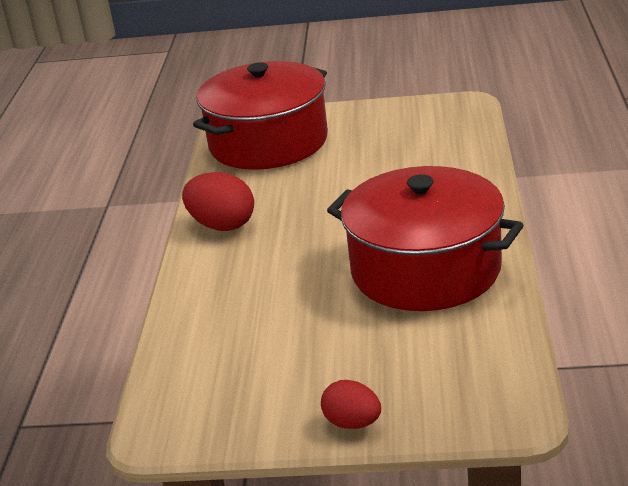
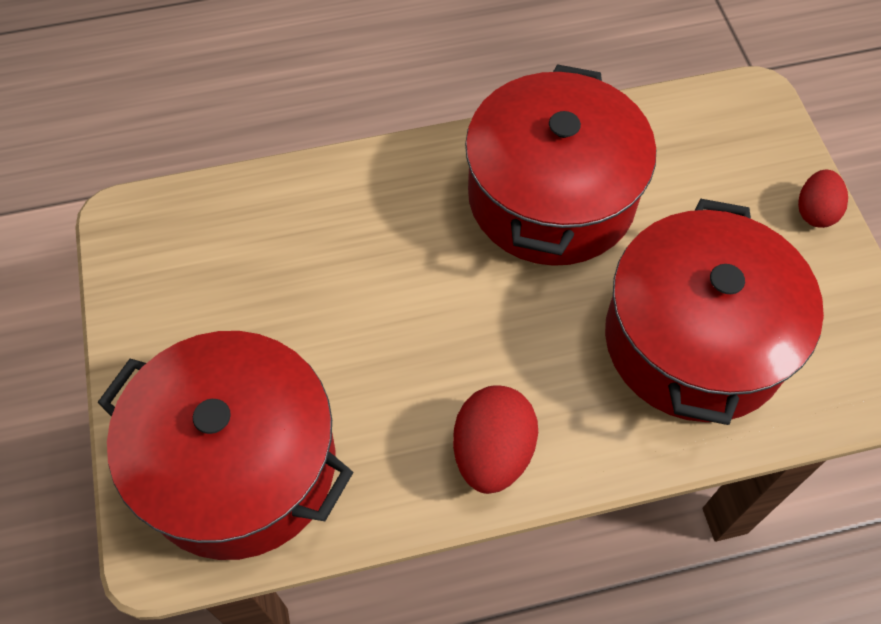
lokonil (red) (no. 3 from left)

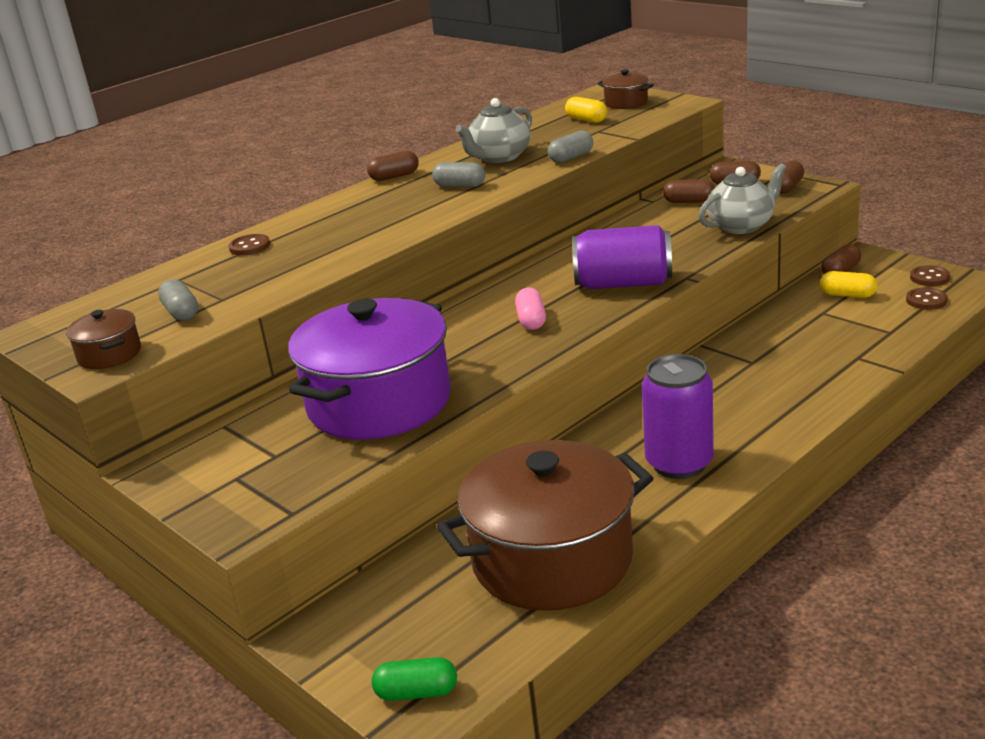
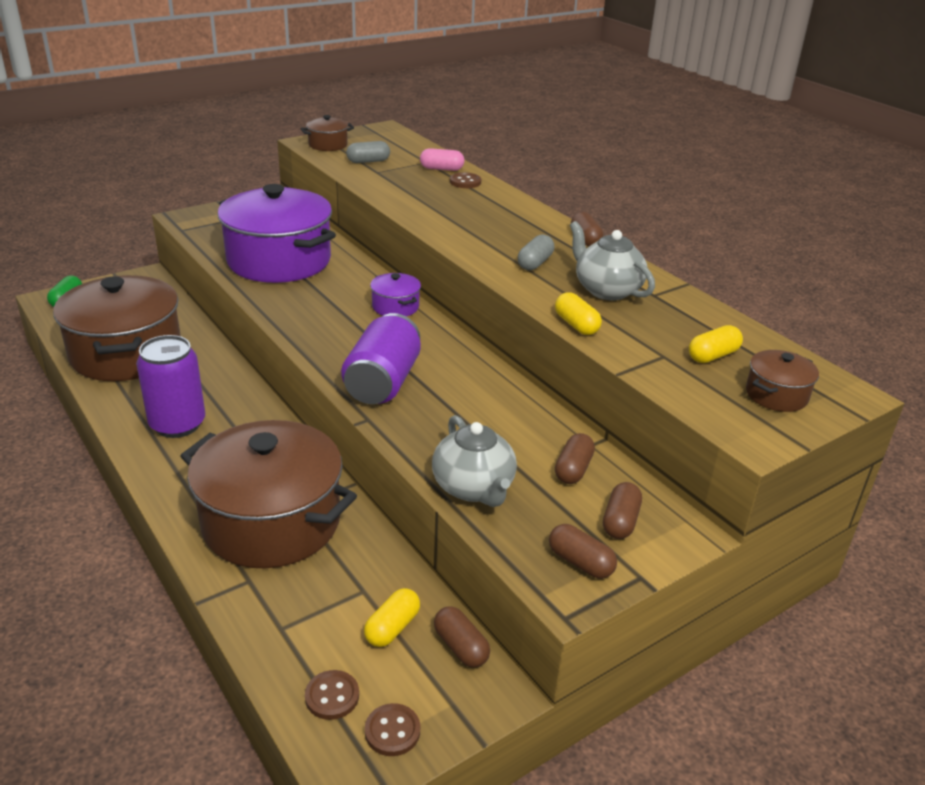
lokonil (brown) (no. 2 from left); lokonil (purple) (no. 2 from left); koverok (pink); koverok (yellow) (no. 2 from left)

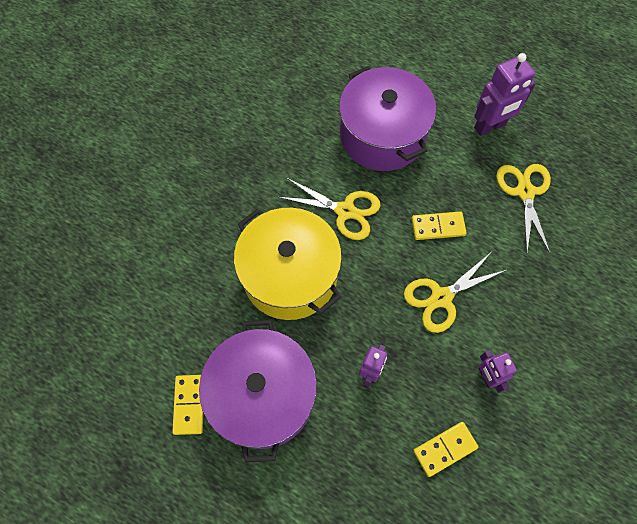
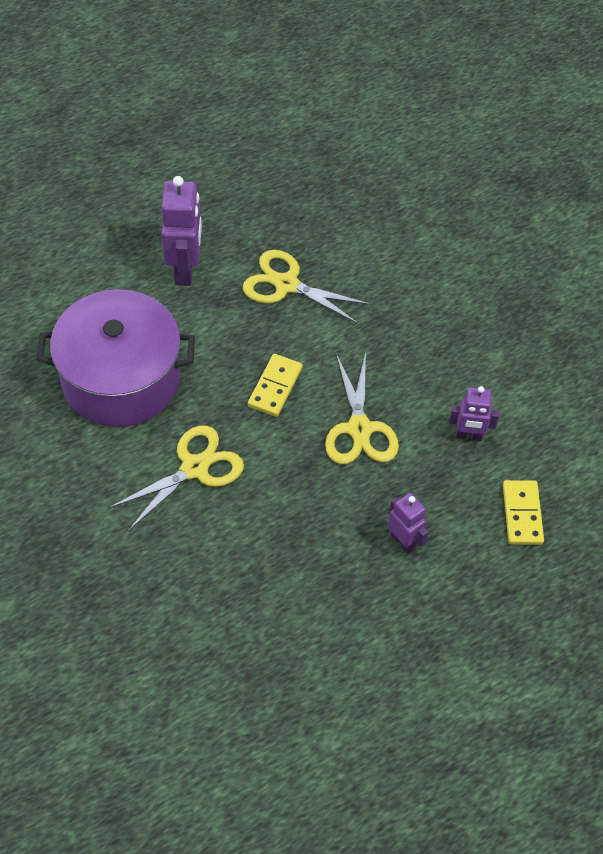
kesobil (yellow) (no. 1 from left in the first image); lokonil (purple) (no. 1 from left in the first image); lokonil (yellow)

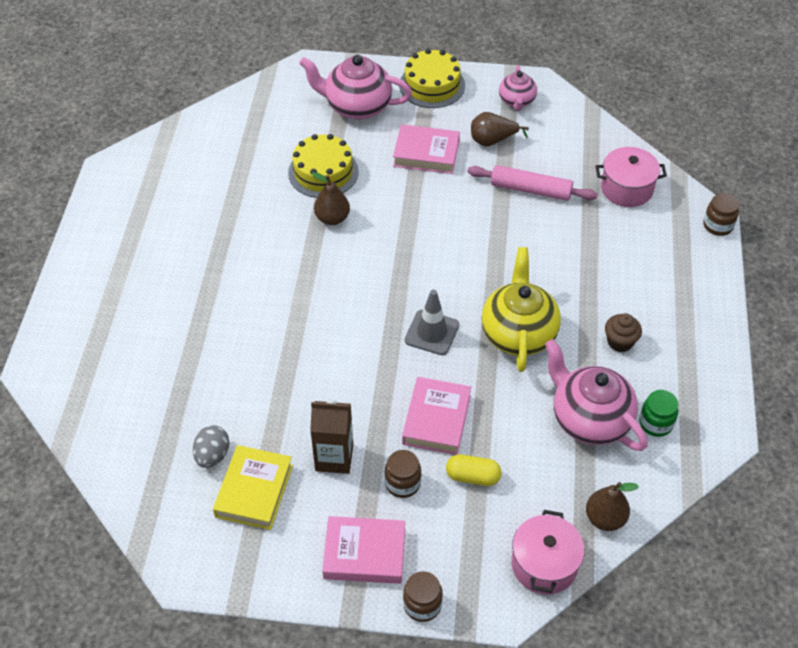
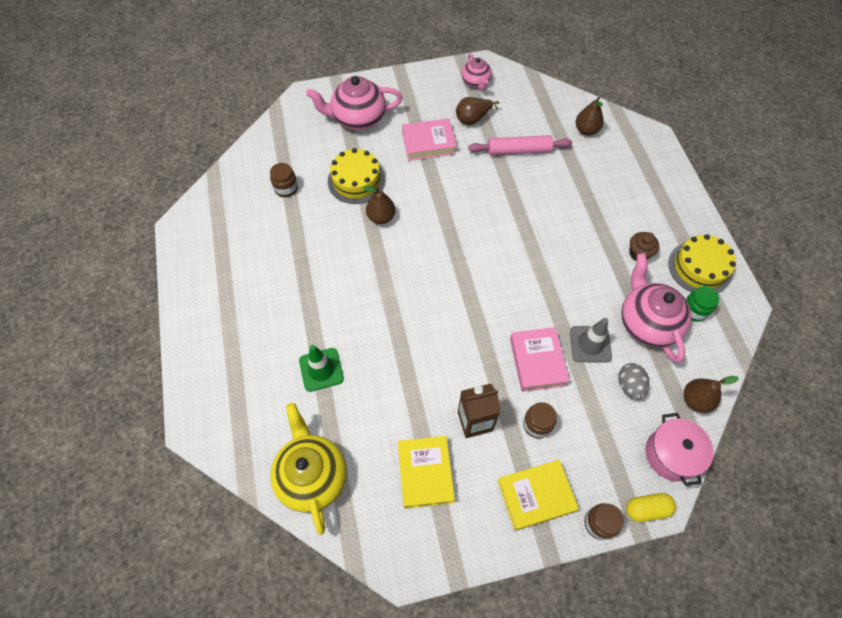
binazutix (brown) (no. 1 from left); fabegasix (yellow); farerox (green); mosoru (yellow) (no. 2 from left); farerox (grey); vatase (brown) (no. 3 from left); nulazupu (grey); fabegasix (pink) (no. 3 from left); koverok (yellow); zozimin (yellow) (no. 2 from left)

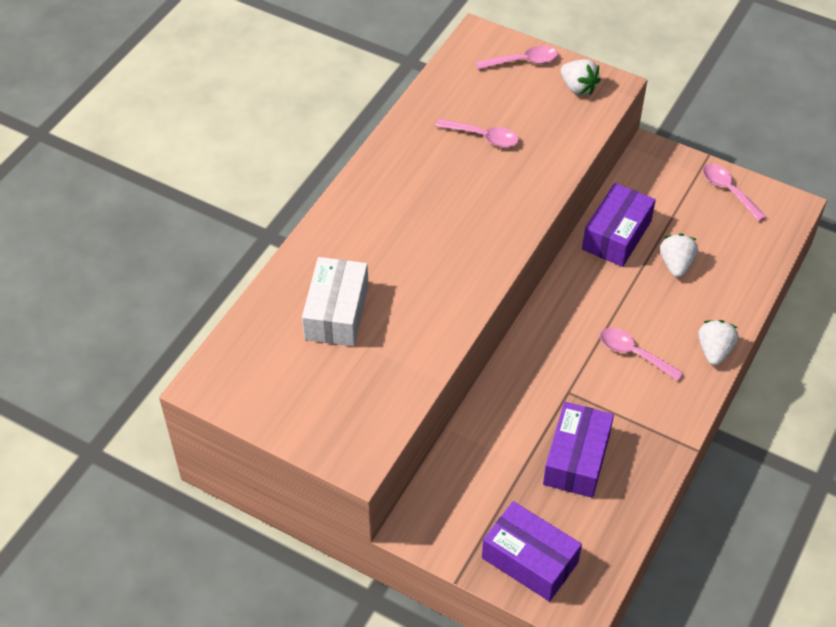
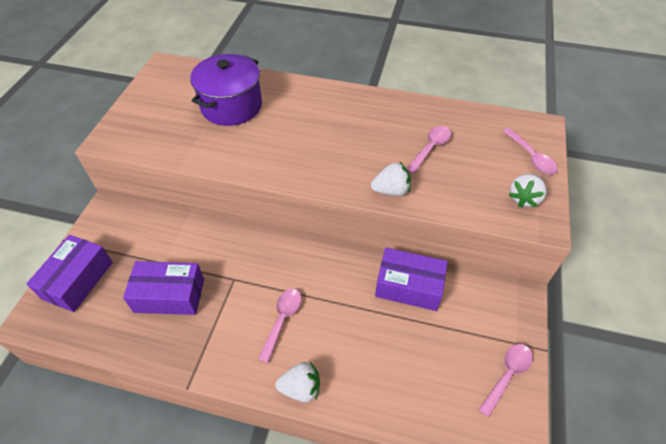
lokonil (purple); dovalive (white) (no. 2 from left); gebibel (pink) (no. 2 from left)

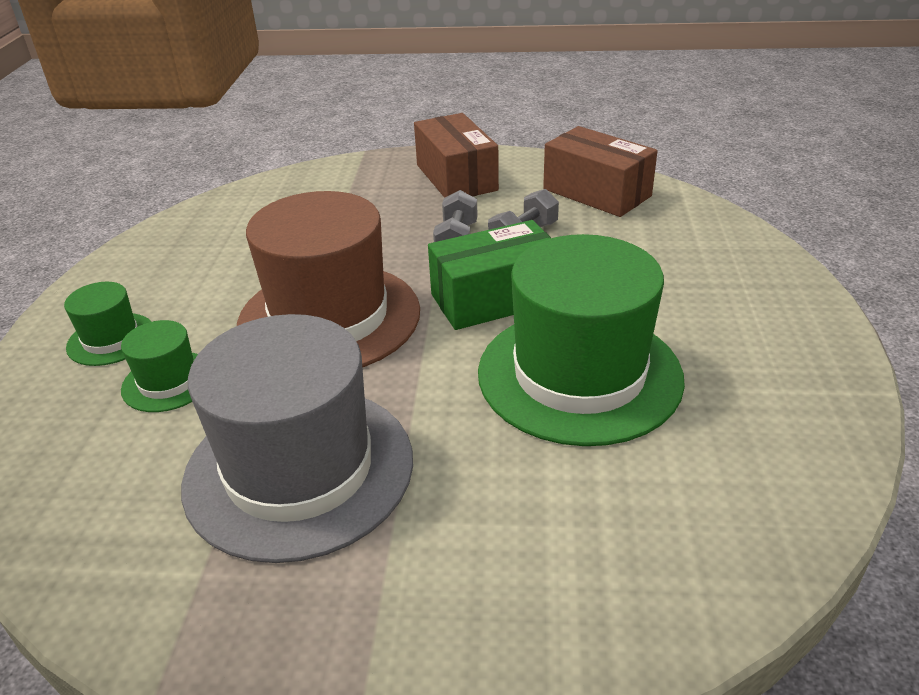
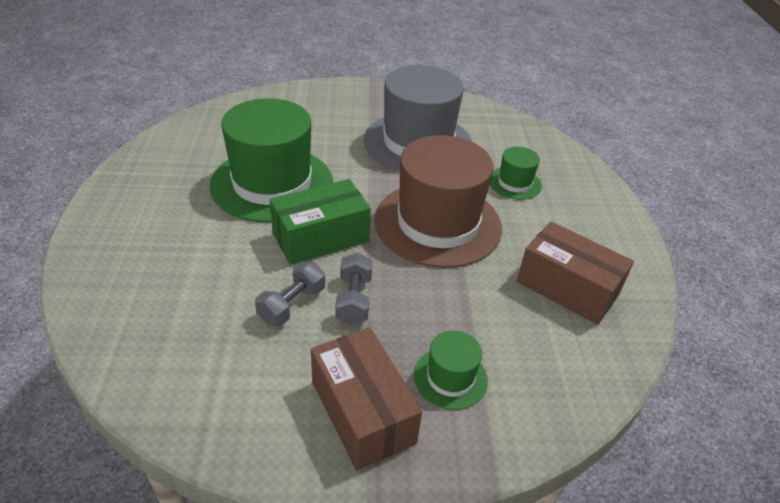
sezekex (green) (no. 2 from left); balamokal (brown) (no. 2 from left)

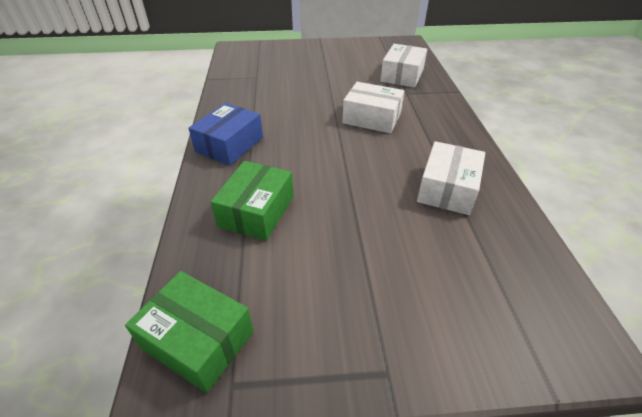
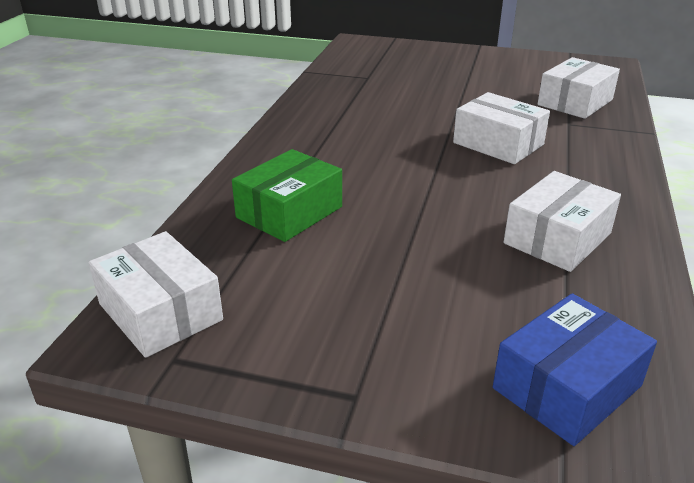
balamokal (white) (no. 1 from left); balamokal (blue)

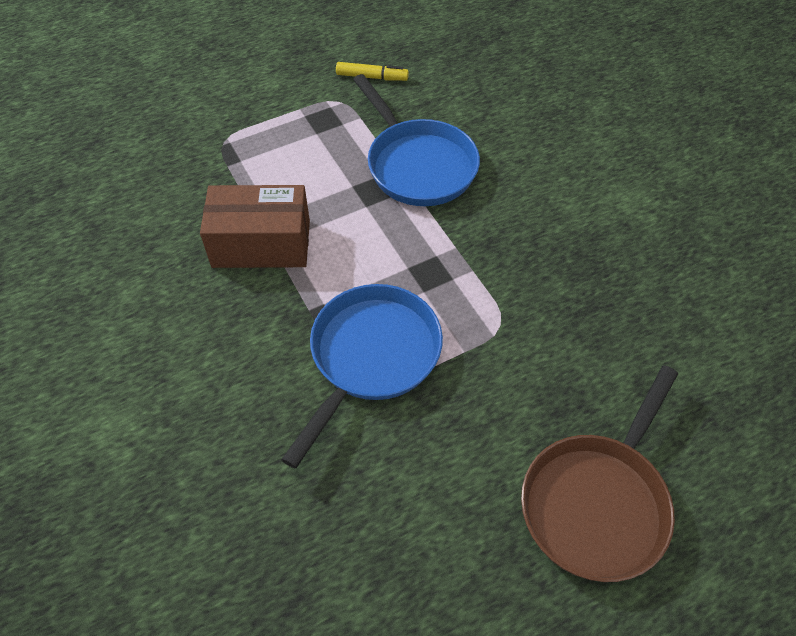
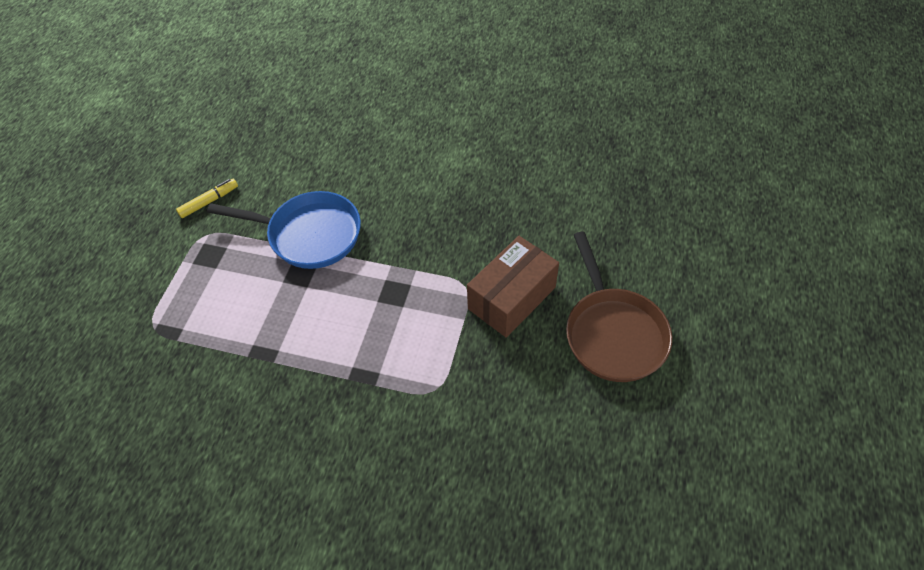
balamokal (brown); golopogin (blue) (no. 1 from left in the first image)

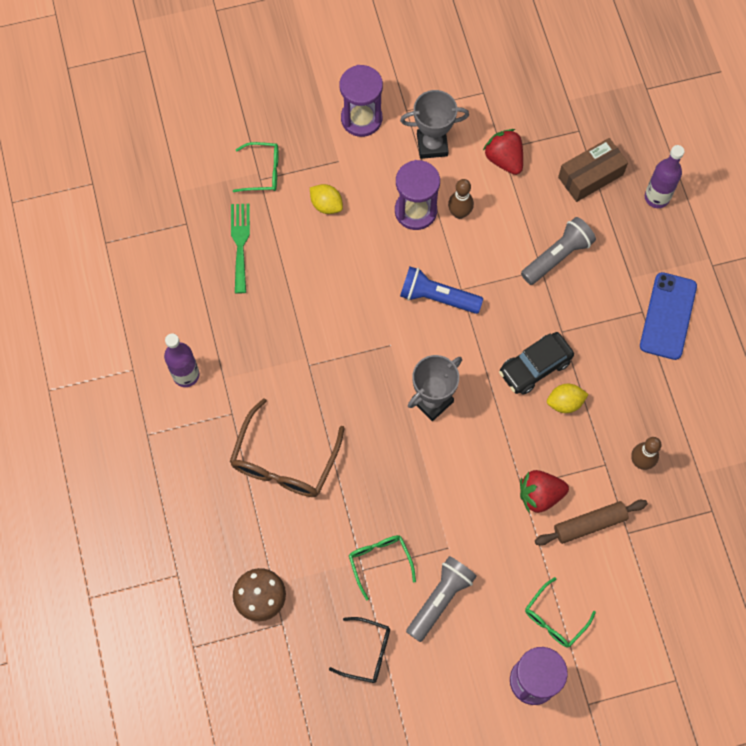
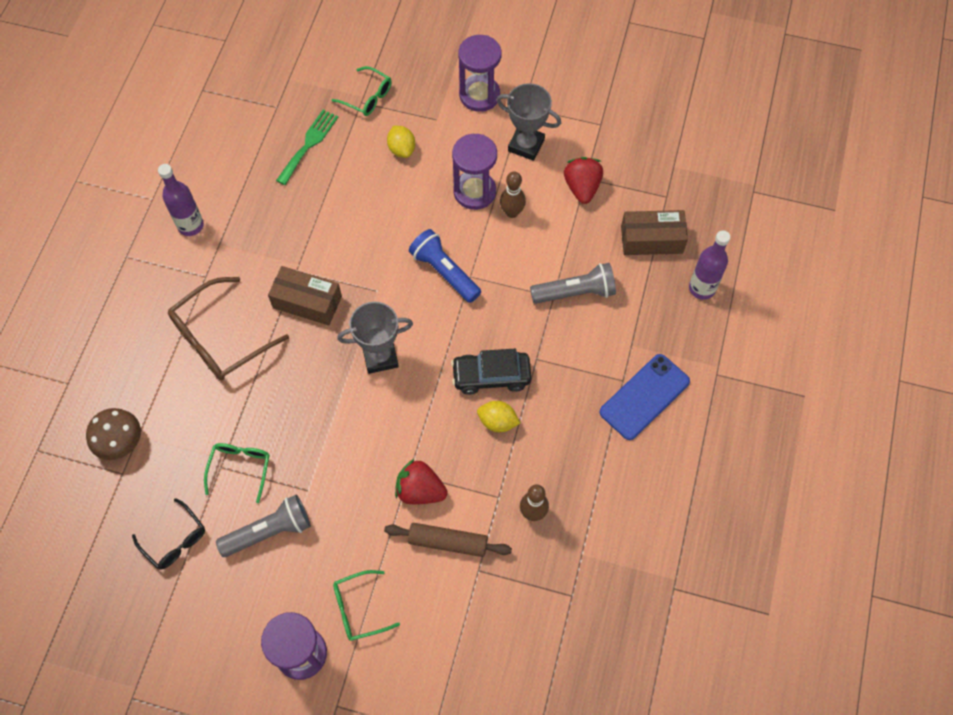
balamokal (brown) (no. 1 from left)

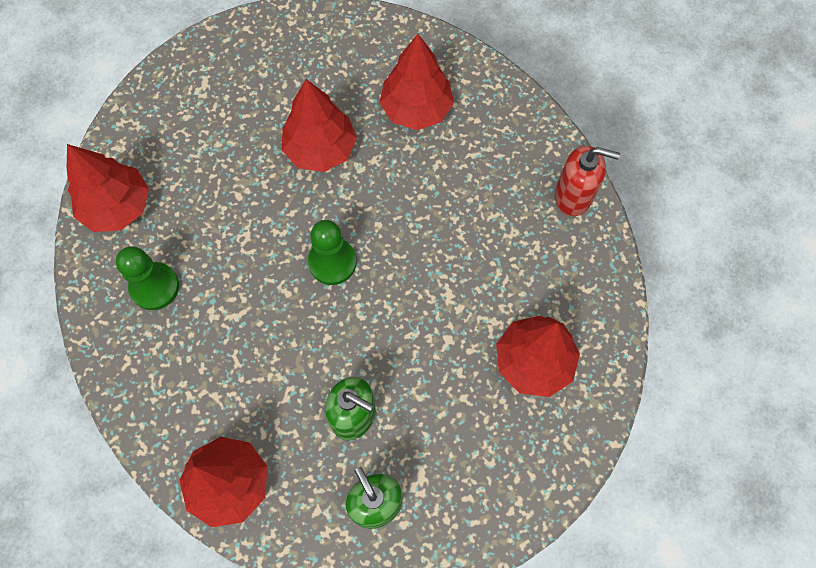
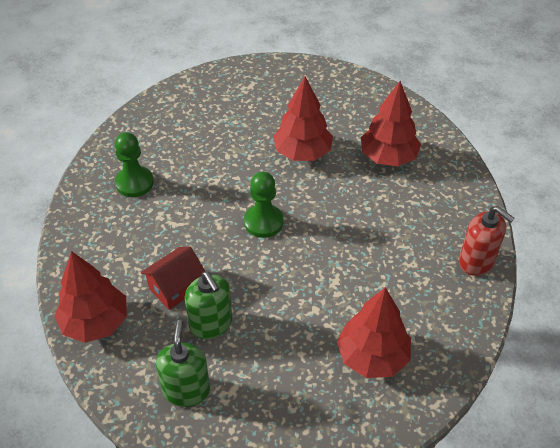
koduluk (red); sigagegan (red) (no. 1 from left in the first image)

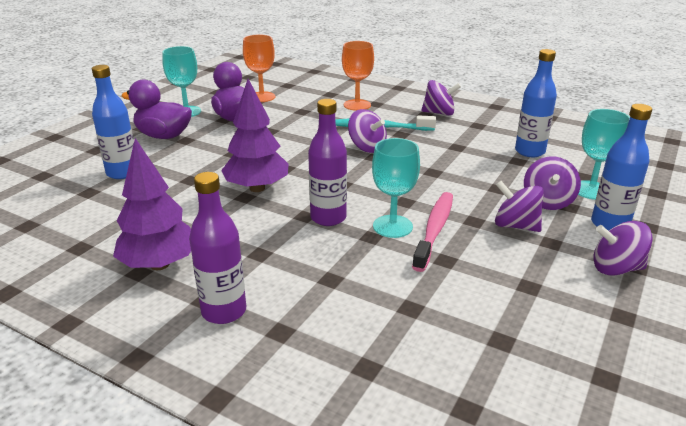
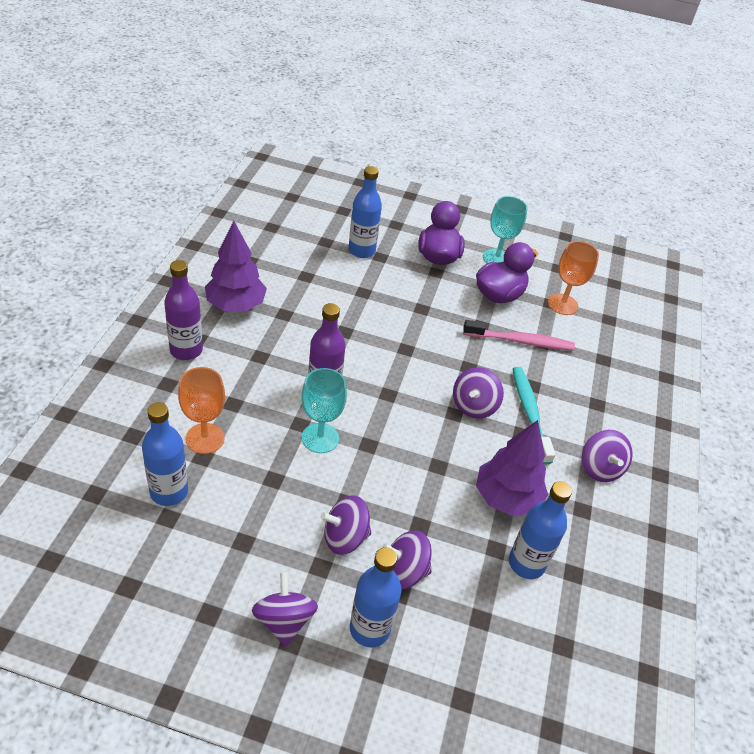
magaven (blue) (no. 1 from left); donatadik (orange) (no. 1 from left); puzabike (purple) (no. 2 from left); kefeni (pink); sigagegan (purple) (no. 2 from left); donatadik (turquoise) (no. 3 from left in the first image)

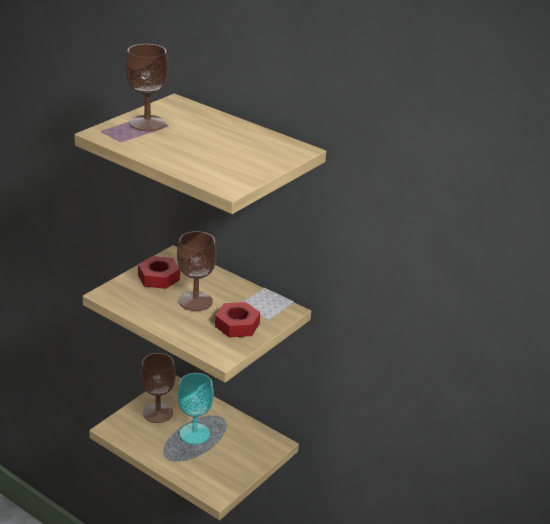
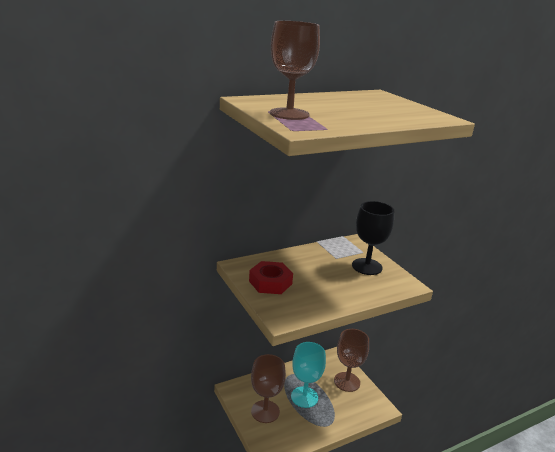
donatadik (brown) (no. 3 from left); donatadik (black)

